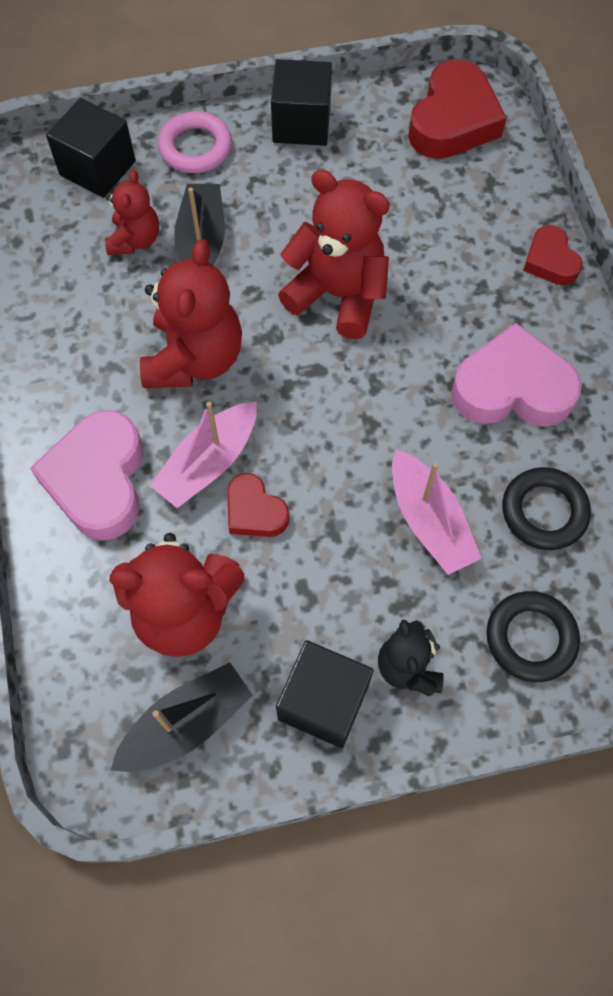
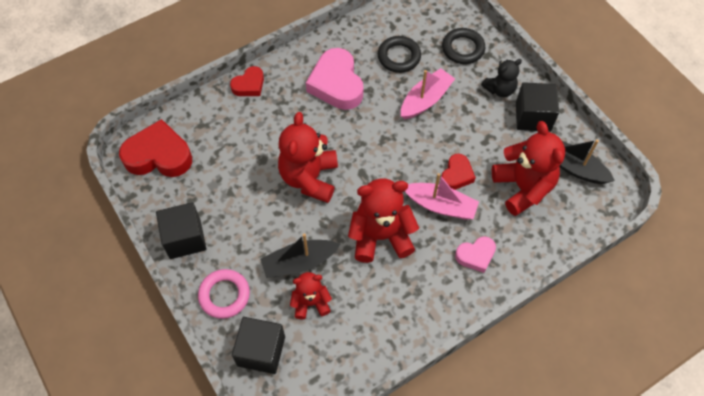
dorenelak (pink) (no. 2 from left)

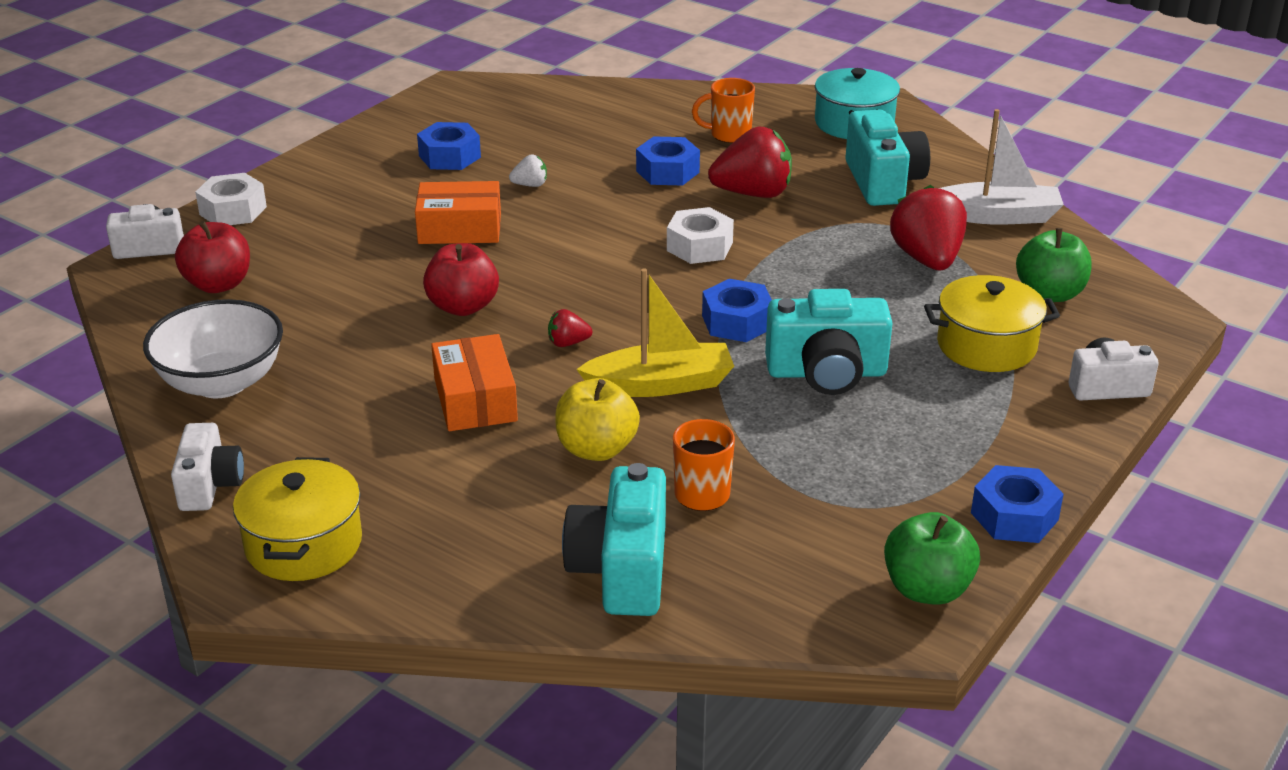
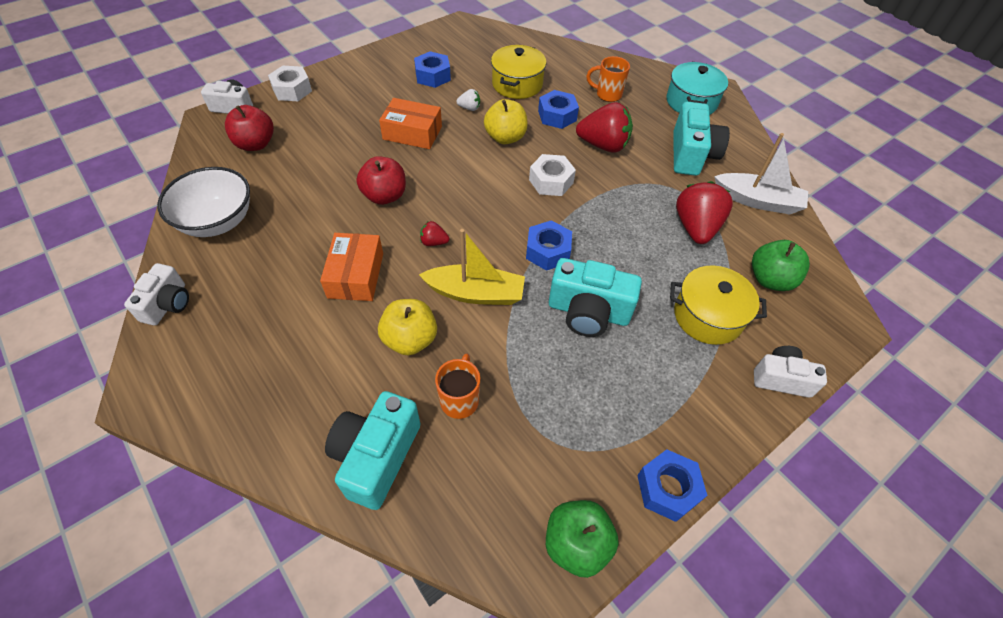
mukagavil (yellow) (no. 2 from left); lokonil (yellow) (no. 1 from left)

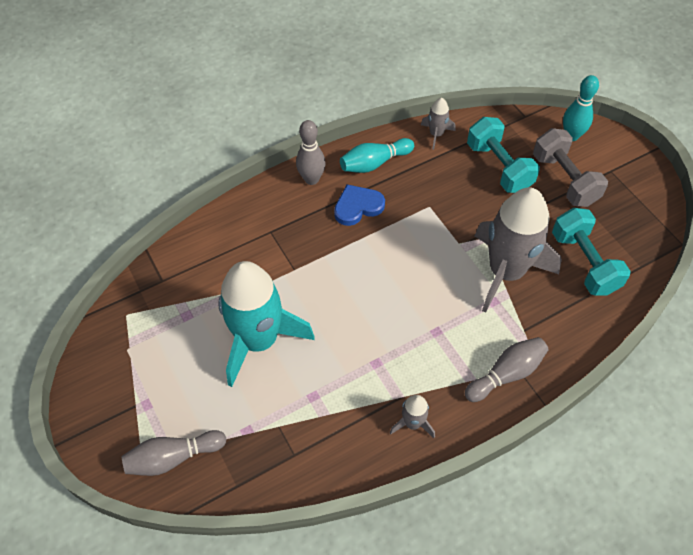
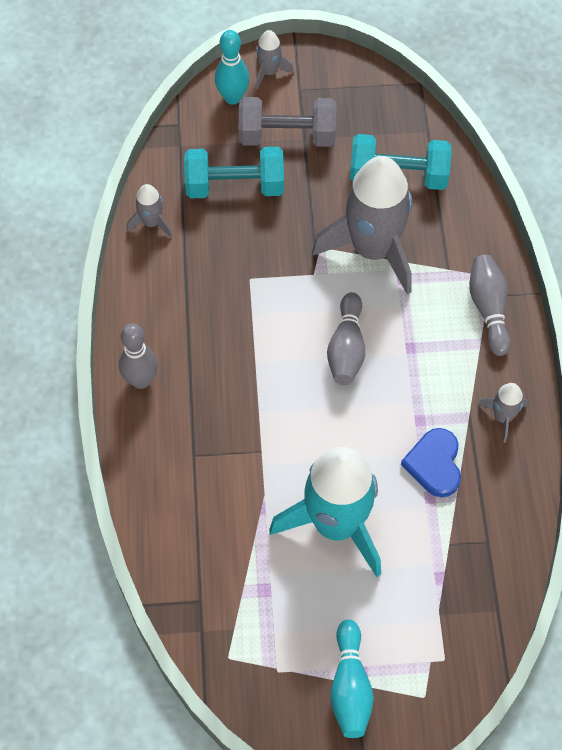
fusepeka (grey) (no. 2 from left); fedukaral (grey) (no. 2 from left); fedukaral (turquoise) (no. 2 from left); dorenelak (blue)

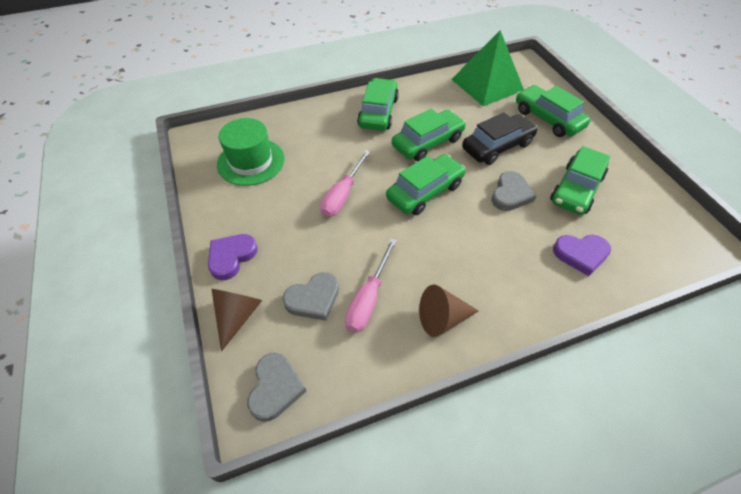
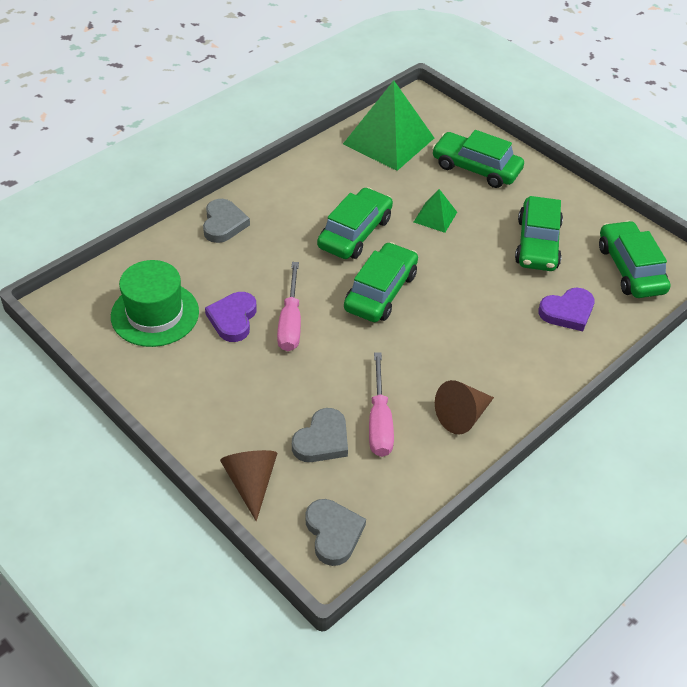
dorenelak (grey) (no. 1 from left); dorenelak (purple) (no. 1 from left); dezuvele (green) (no. 2 from left); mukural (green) (no. 5 from left)

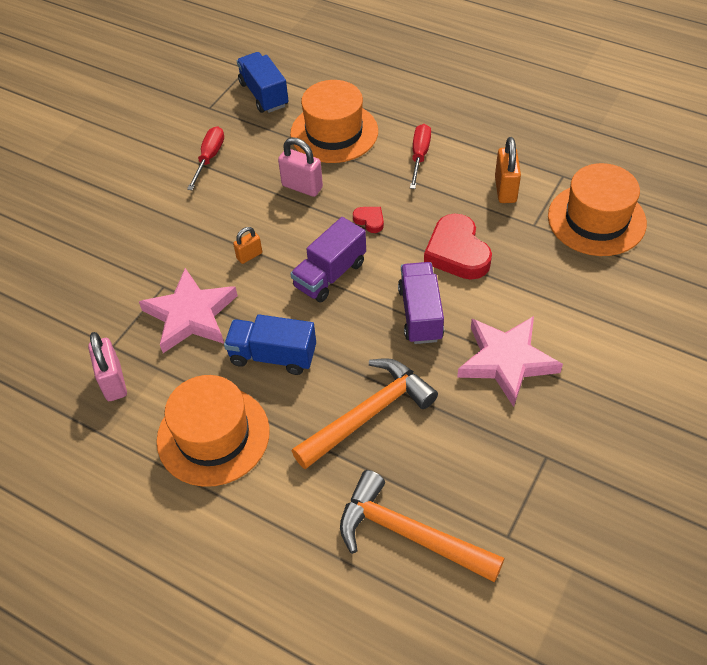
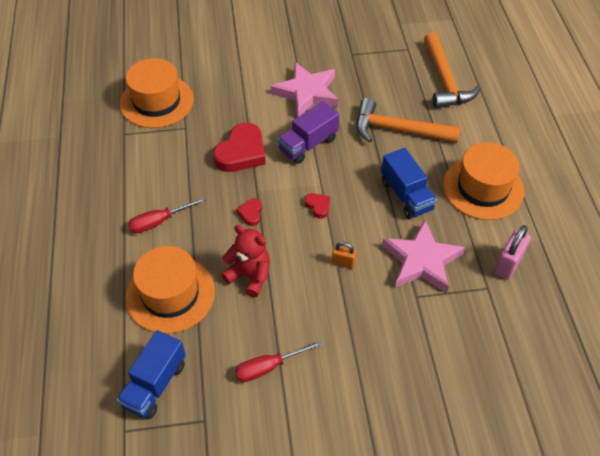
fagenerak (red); dorenelak (red) (no. 3 from left); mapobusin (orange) (no. 2 from left in the first image)

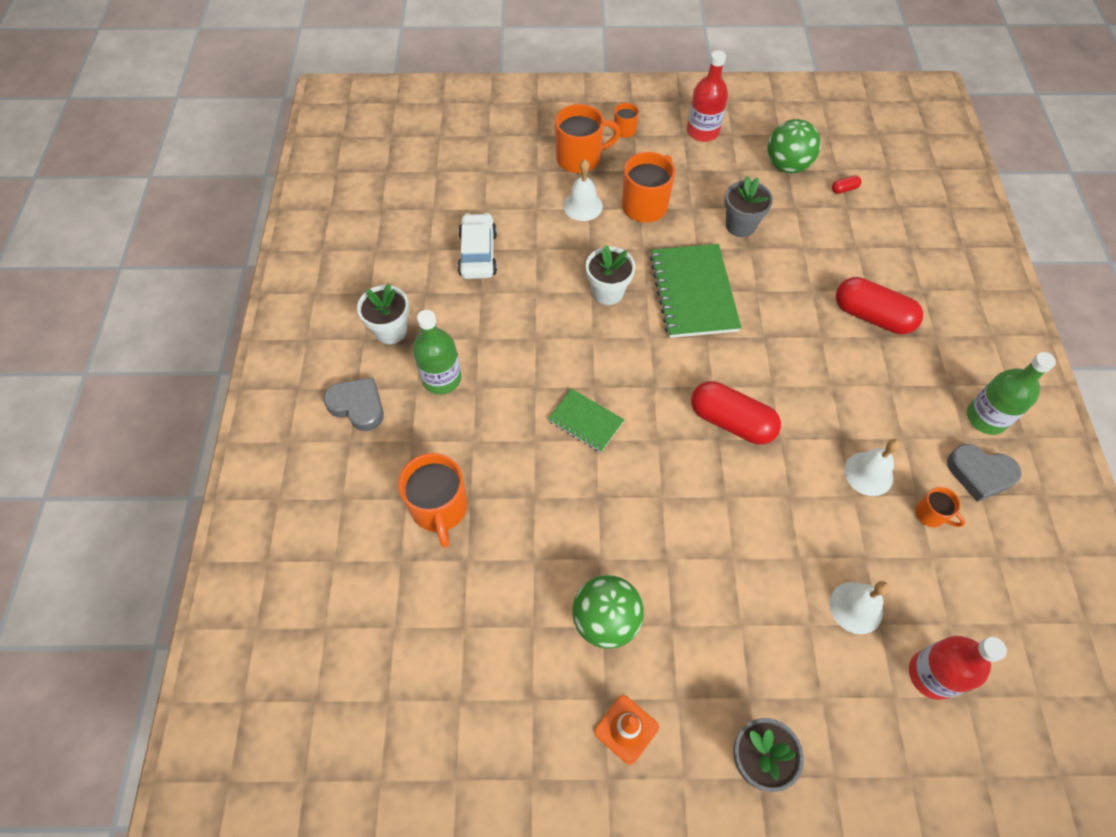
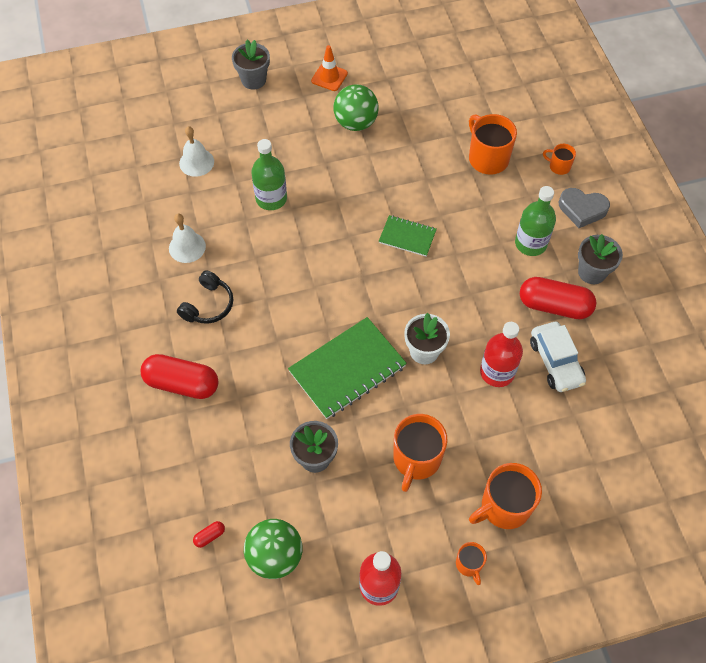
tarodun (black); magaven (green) (no. 1 from left); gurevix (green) (no. 1 from left); magaven (red) (no. 2 from left); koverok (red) (no. 3 from left); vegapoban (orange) (no. 5 from left); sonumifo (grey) (no. 3 from left); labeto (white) (no. 1 from left in the first image); dorenelak (grey) (no. 2 from left in the first image)

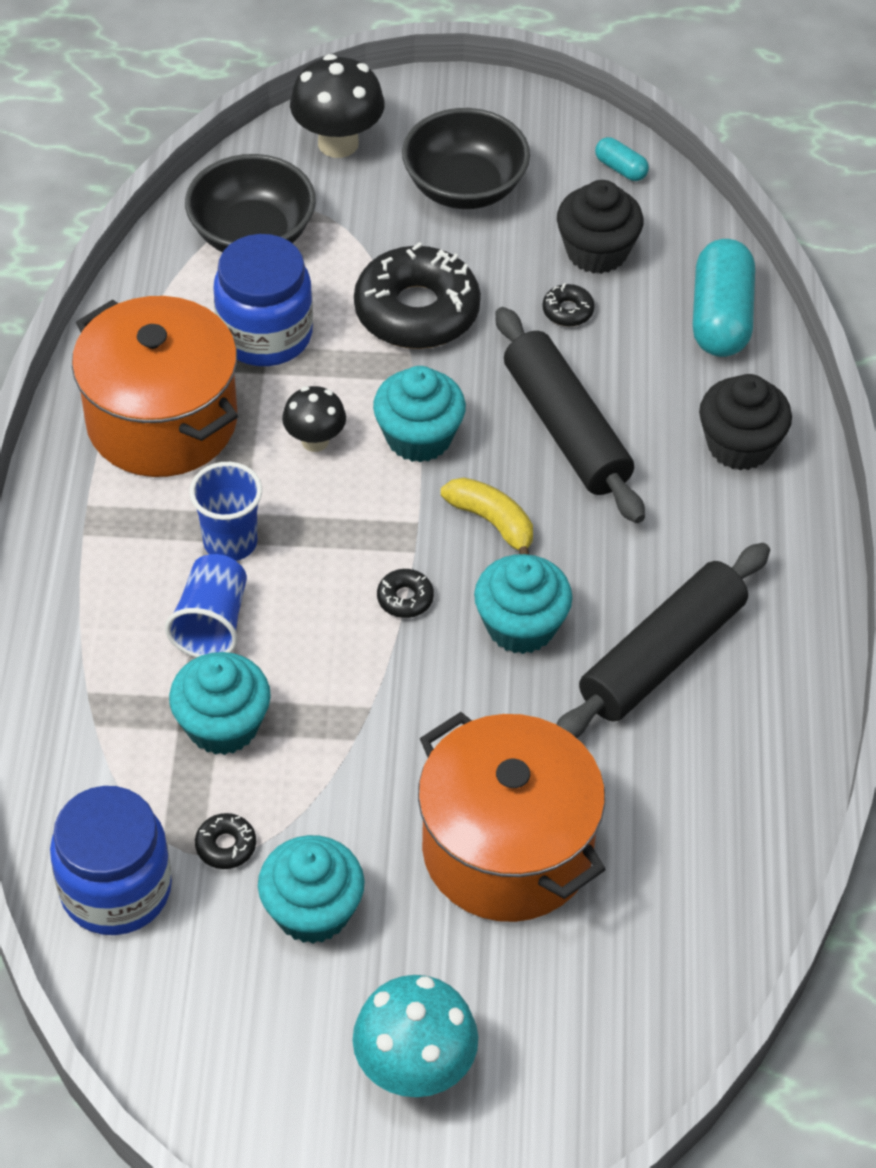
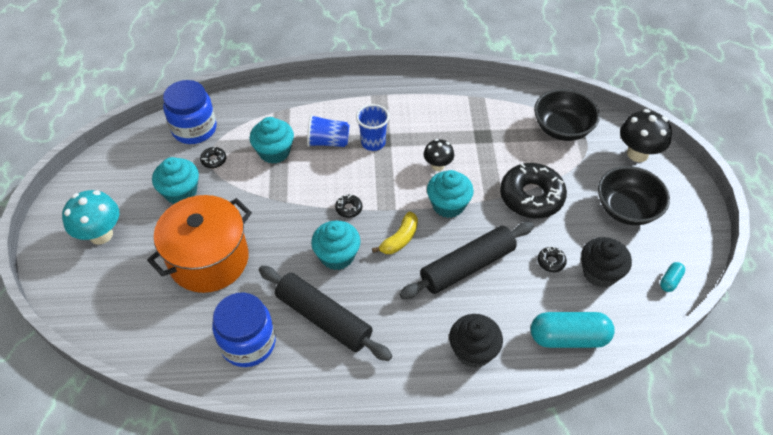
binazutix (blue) (no. 2 from left); lokonil (orange) (no. 1 from left in the first image)

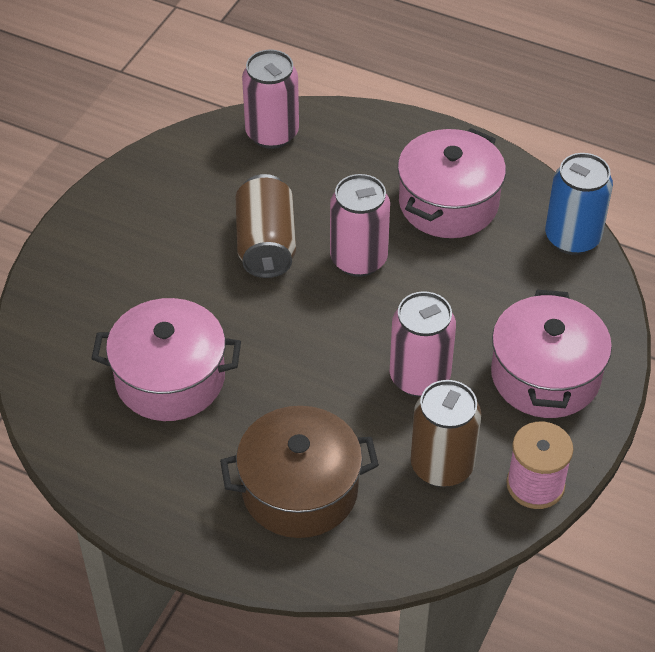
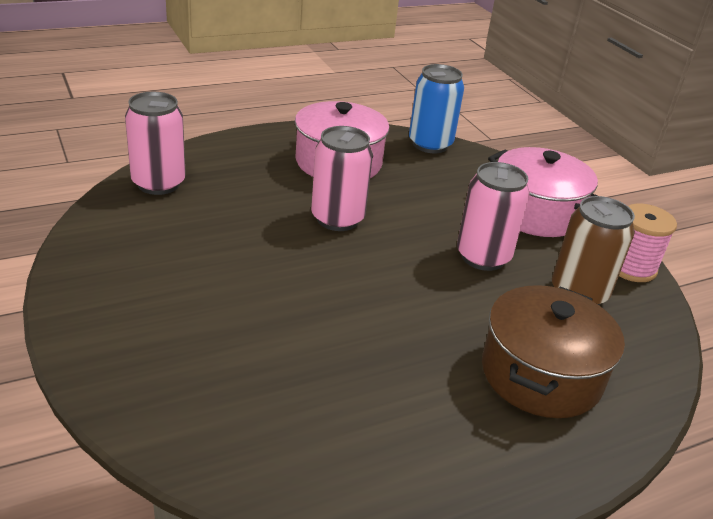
lokonil (pink) (no. 1 from left in the first image); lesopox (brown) (no. 1 from left in the first image)

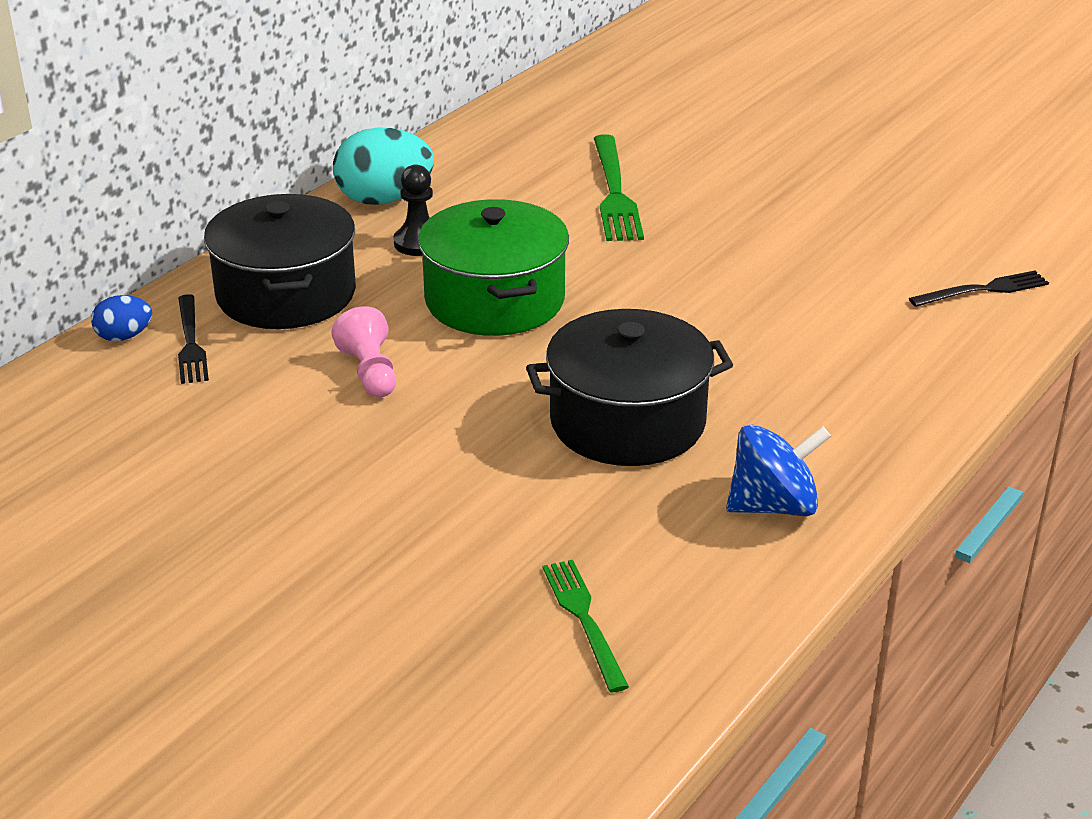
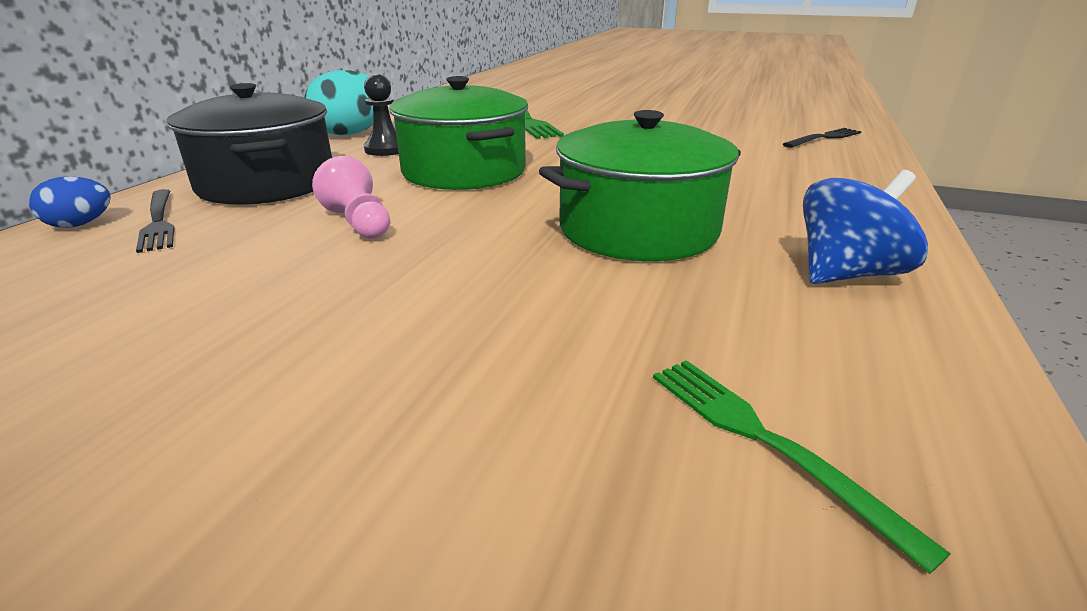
lokonil (green) (no. 2 from left)

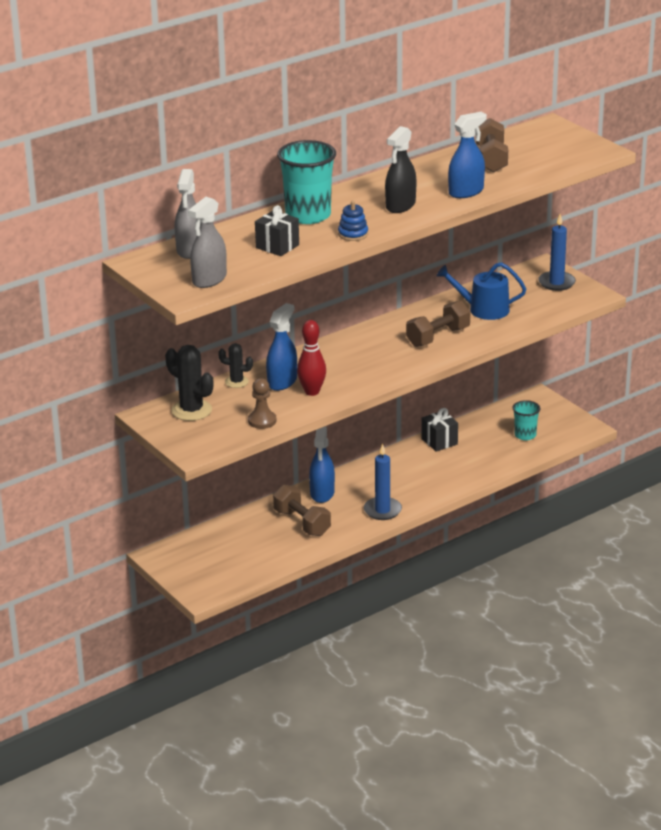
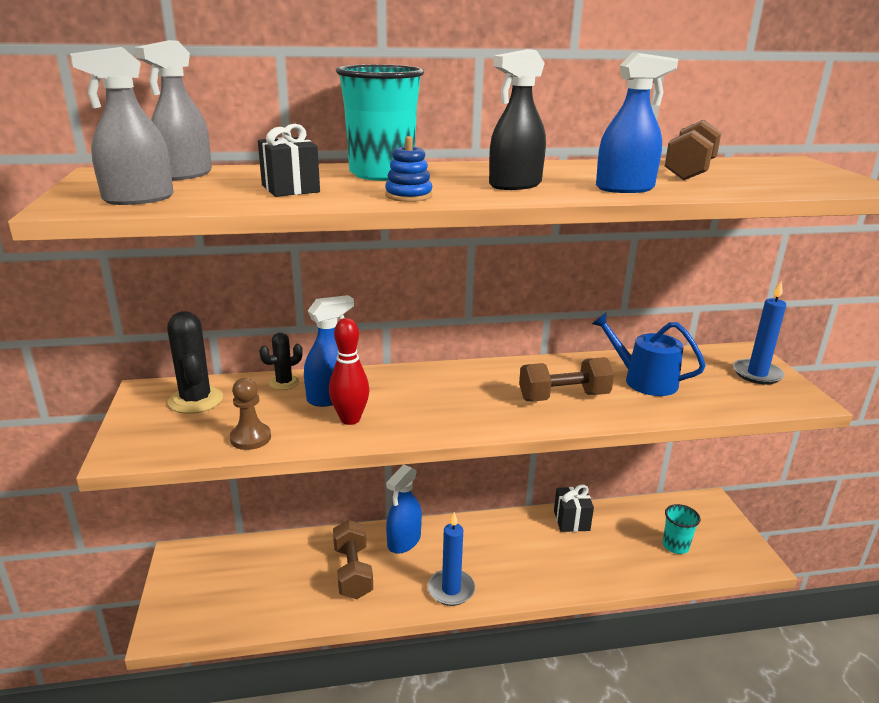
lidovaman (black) (no. 2 from left)

